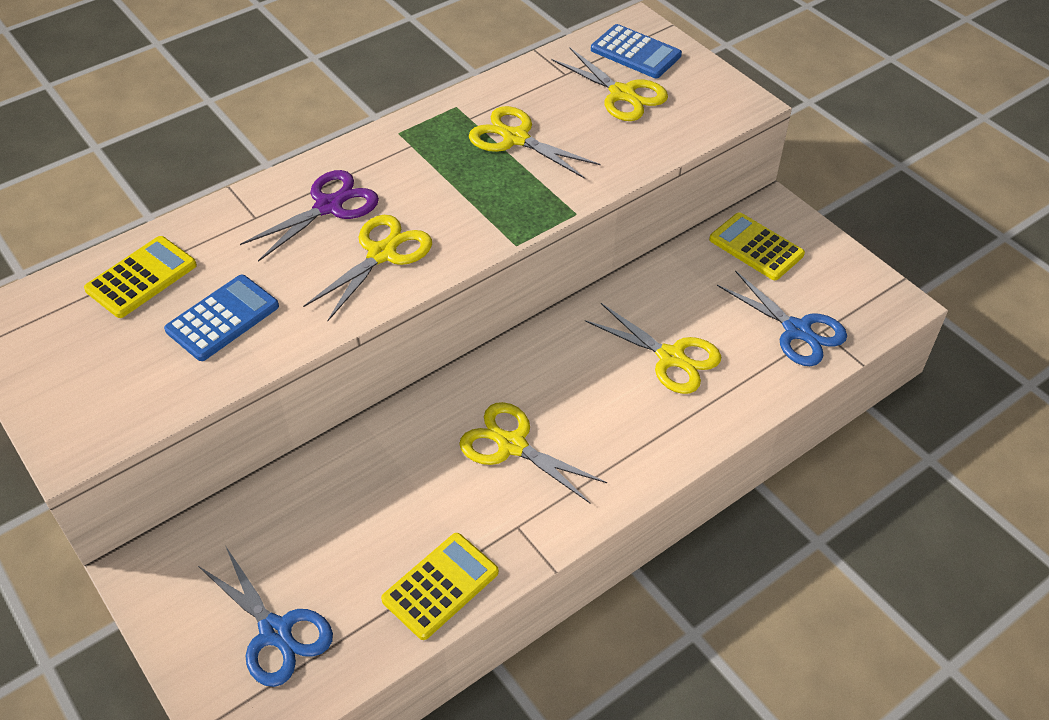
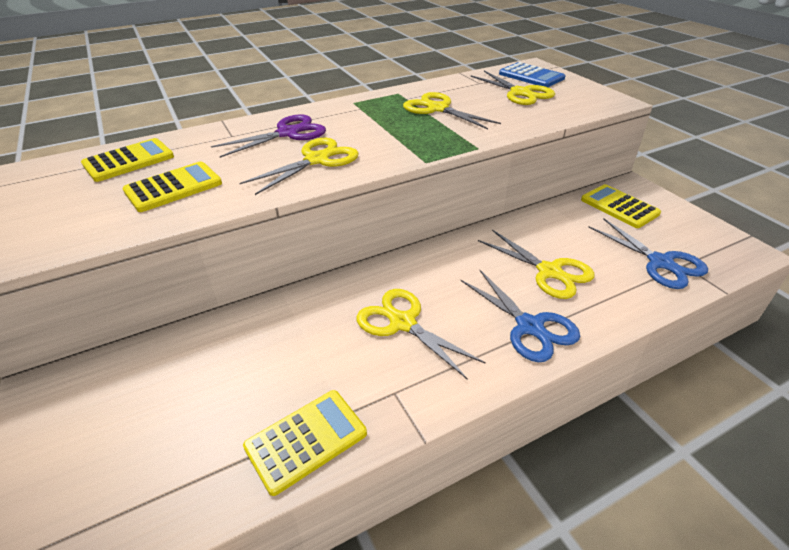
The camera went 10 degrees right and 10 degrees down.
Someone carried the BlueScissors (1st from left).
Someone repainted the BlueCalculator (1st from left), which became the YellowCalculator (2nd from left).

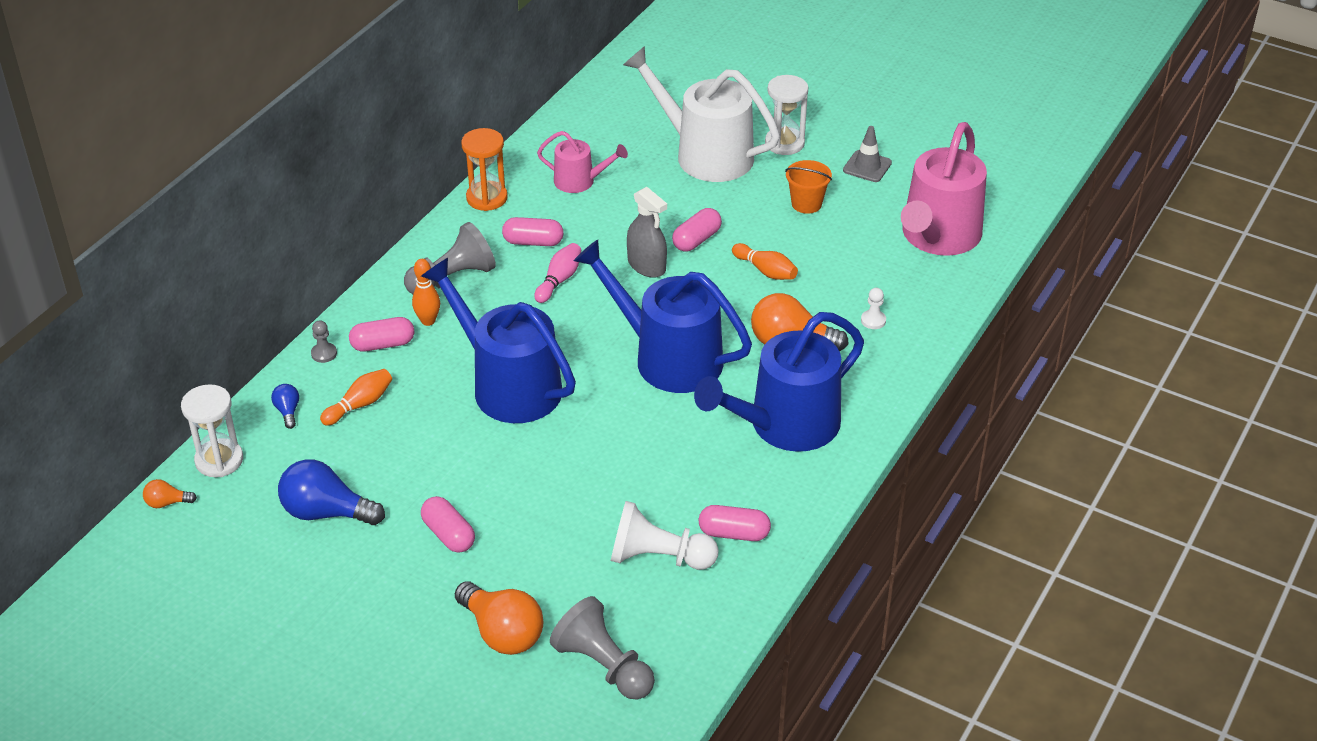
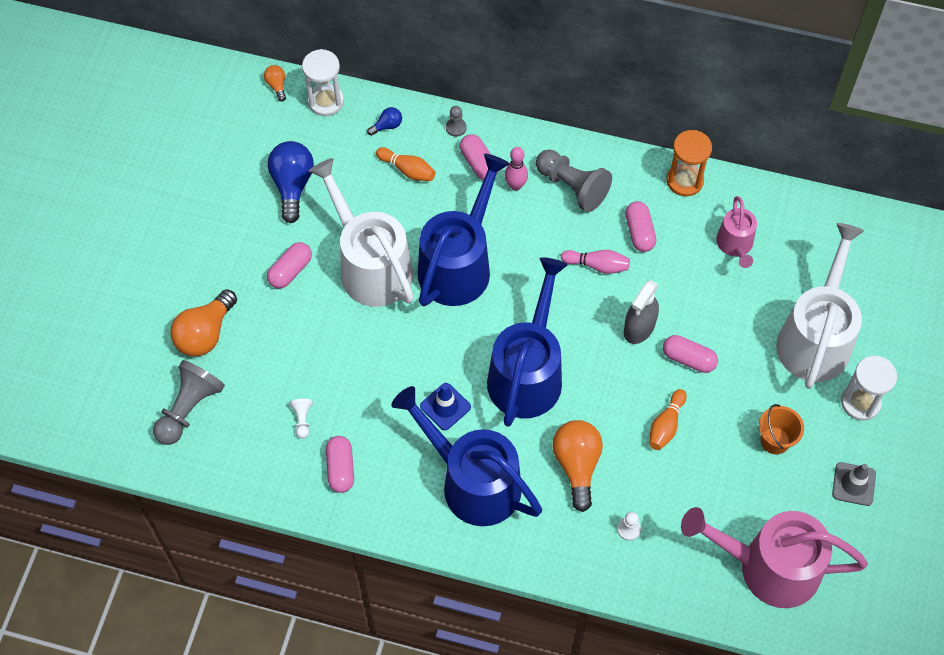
The camera went 75 degrees right and 20 degrees up.
Someone put down the WhiteWateringCan (1st from left).
Someone put down the BlueTrafficCone.
Someone repainted the OrangeBowlingPin (2nd from left), which became the PinkBowlingPin (1st from left).
Someone scaled the WhitePawn (1st from left) by 0.46.

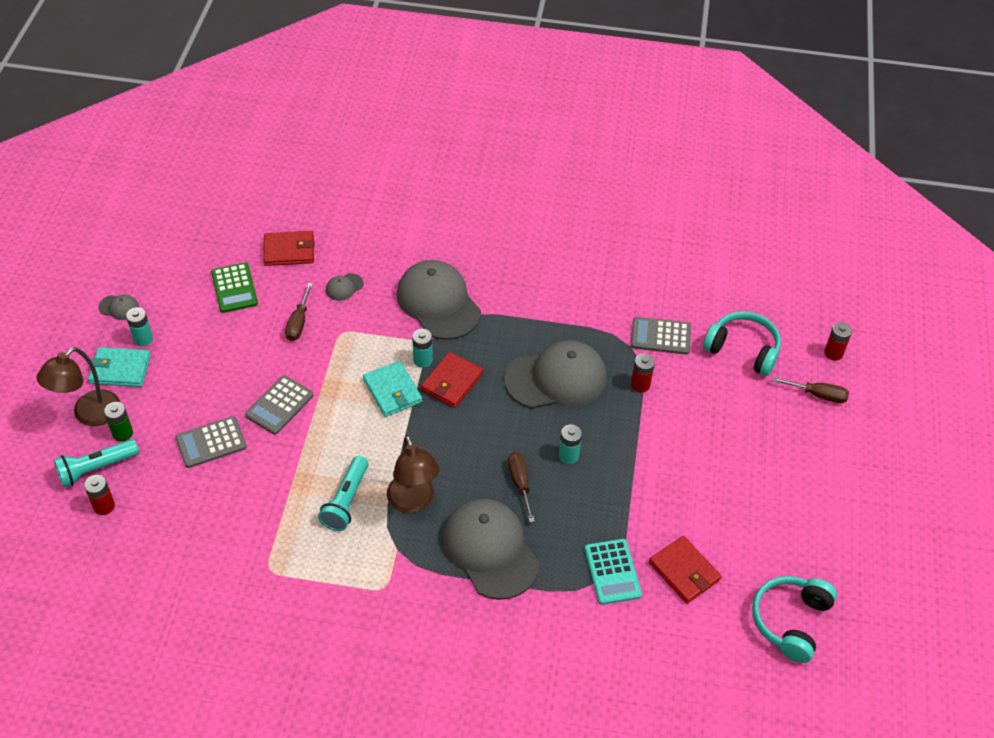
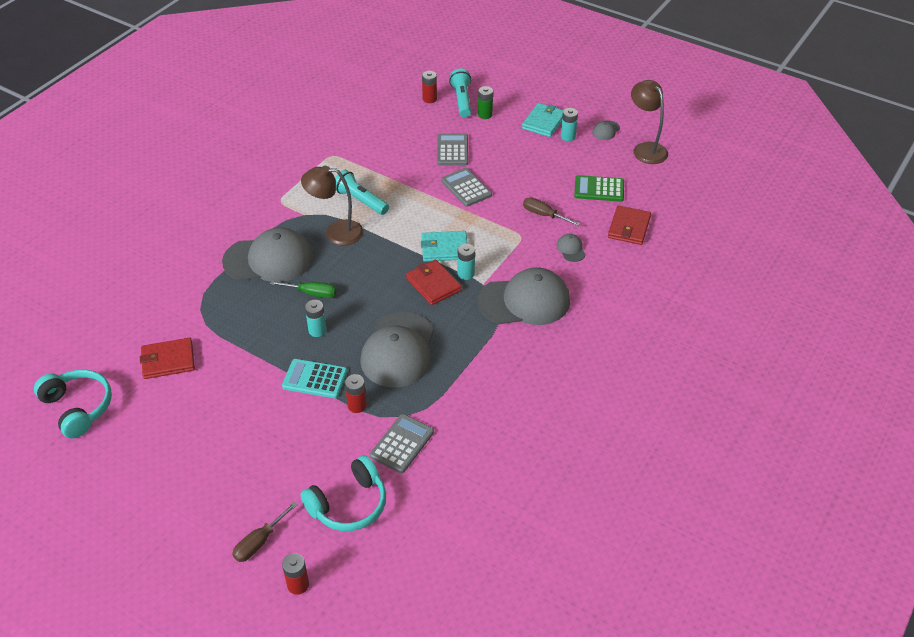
The camera went 115 degrees right and 5 degrees down.
Someone carried the BrownLamp (1st from left in the first image).
Someone carried the TurquoiseCalculator.
Someone repainted the BrownScrewdriver (2nd from left), which became the GreenScrewdriver.

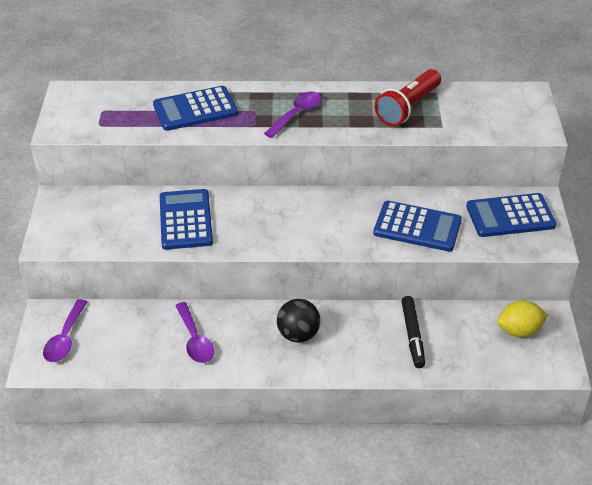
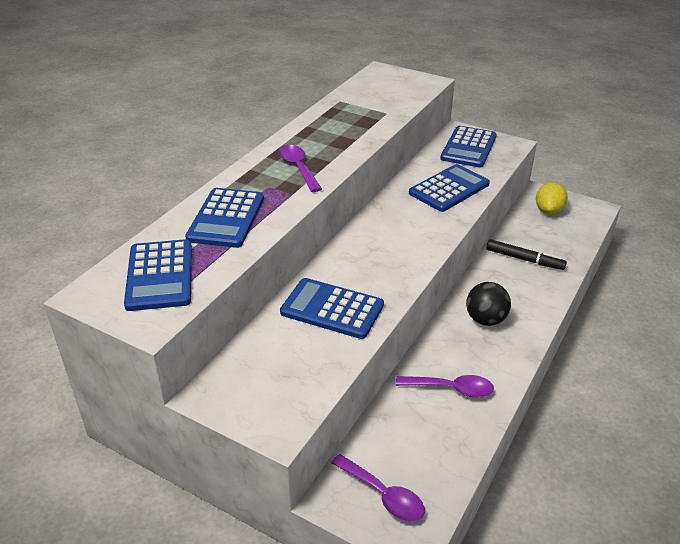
The camera went 60 degrees left and 5 degrees down.
Someone took away the RedFlashlight.
Someone put down the BlueCalculator (1st from left).

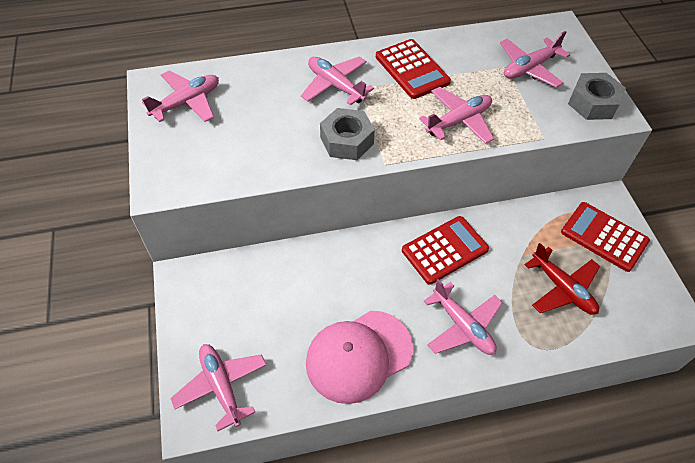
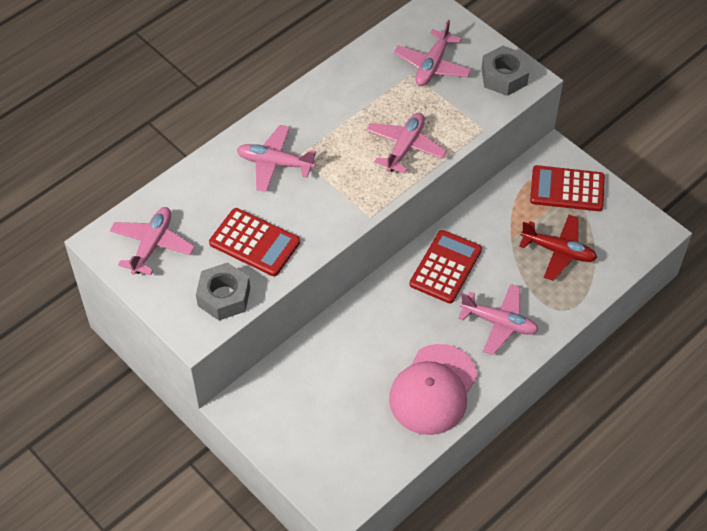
The camera went 30 degrees left and 0 degrees up.
Someone took away the PinkPlane (2nd from left).
Someone carried the GreyNut (1st from left).
Someone carried the RedCalculator (1st from left).

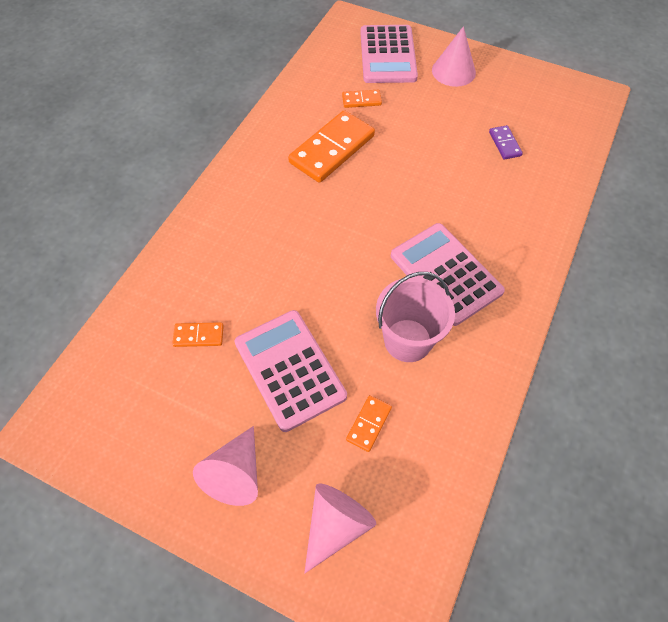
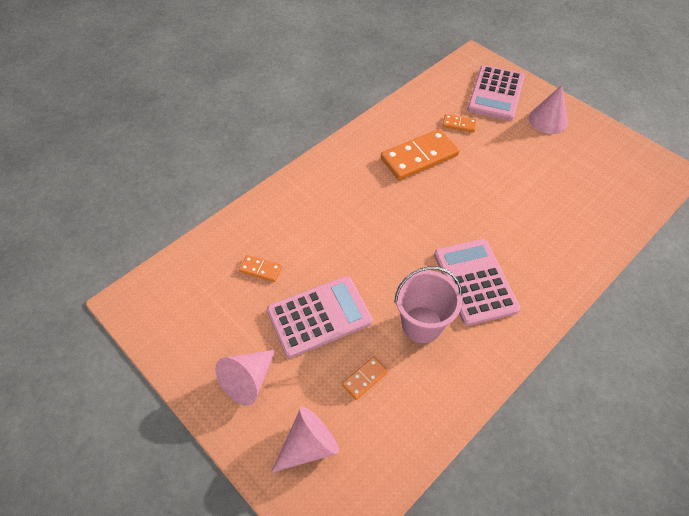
The camera went 20 degrees right and 5 degrees down.
Someone took away the PurpleDomino.
Someone rotated the PinkCalculator (1st from left) by 75 degrees clockwise.

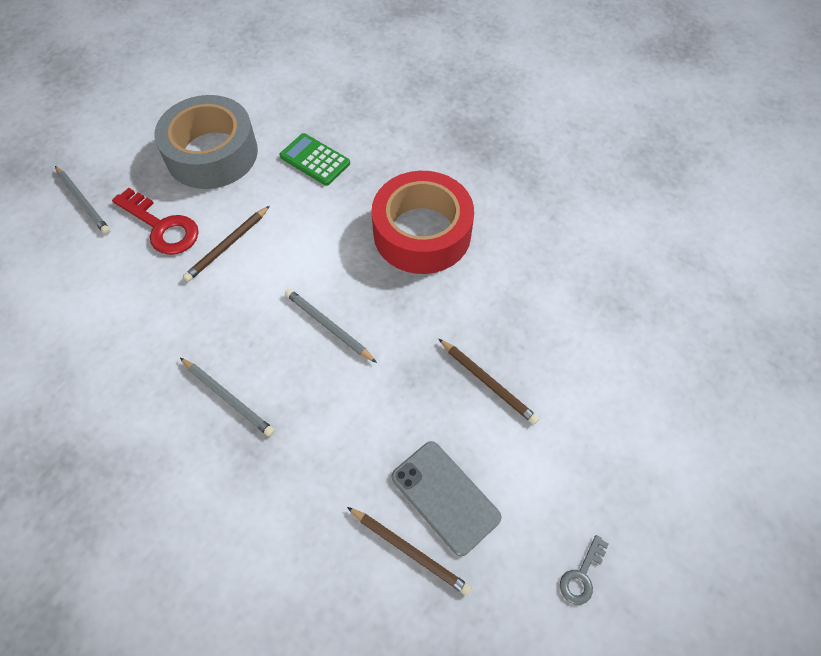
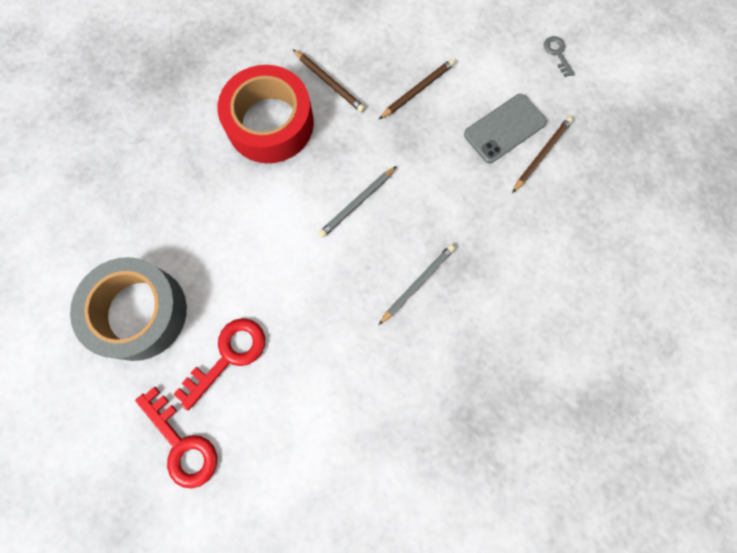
The camera went 85 degrees left and 15 degrees up.
Someone took away the GreenCalculator.
Someone carried the BrownPencil (1st from left).
Someone swapped the GreyPencil (1st from left) for the RedKey (1st from left).
Someone rotated the GreyKey by 150 degrees counterclockwise.

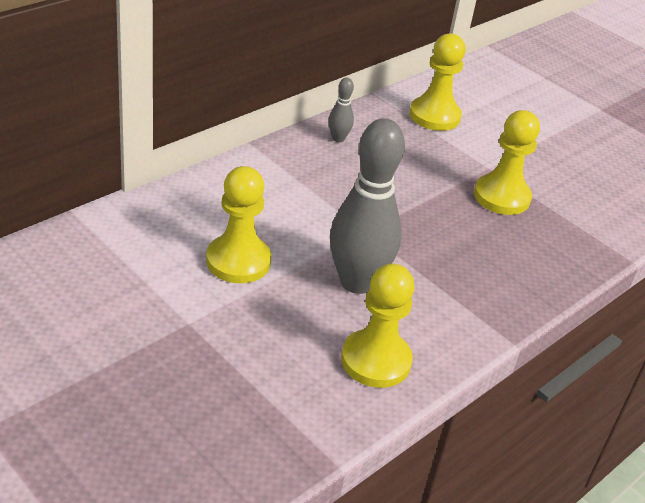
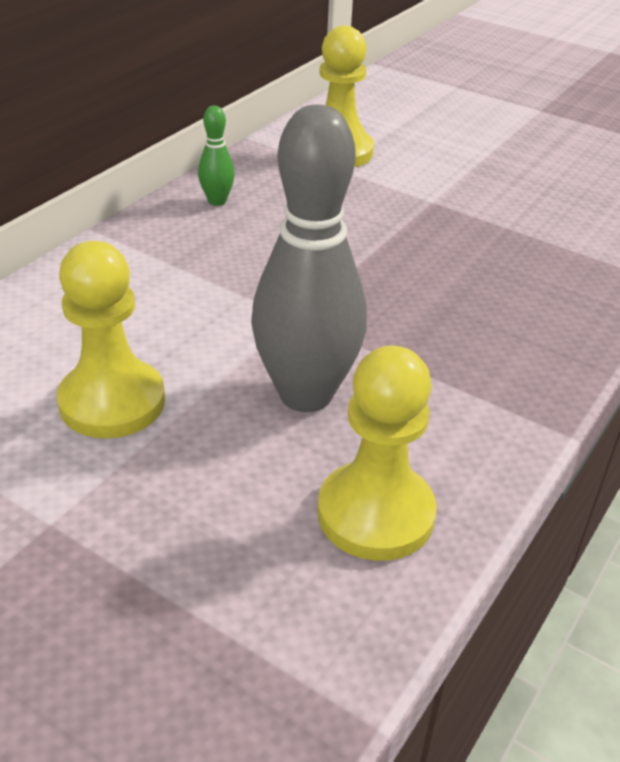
The camera went 10 degrees left and 0 degrees up.
Someone took away the YellowPawn (4th from left).
Someone repainted the GreyBowlingPin (1st from left), which became the GreenBowlingPin.

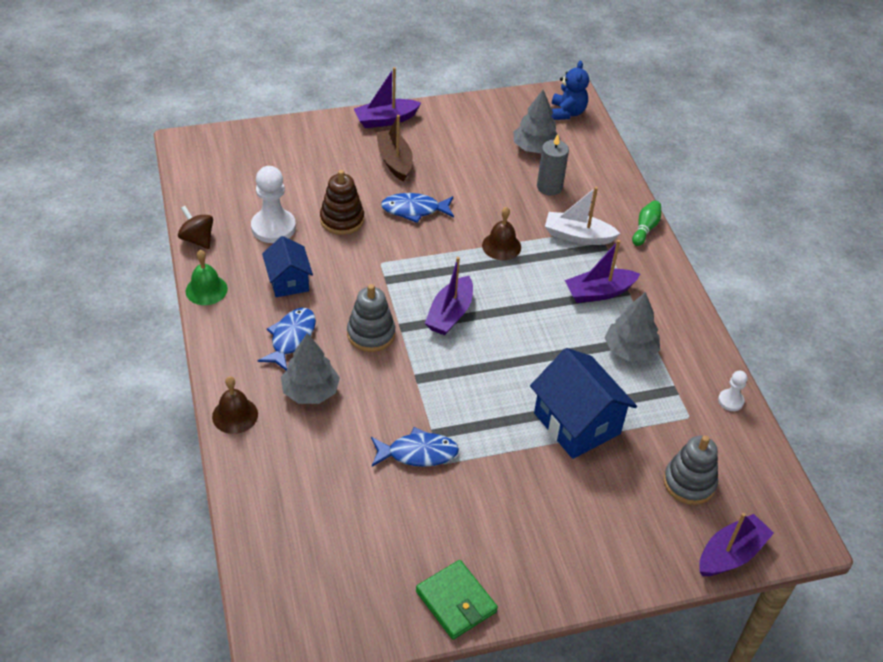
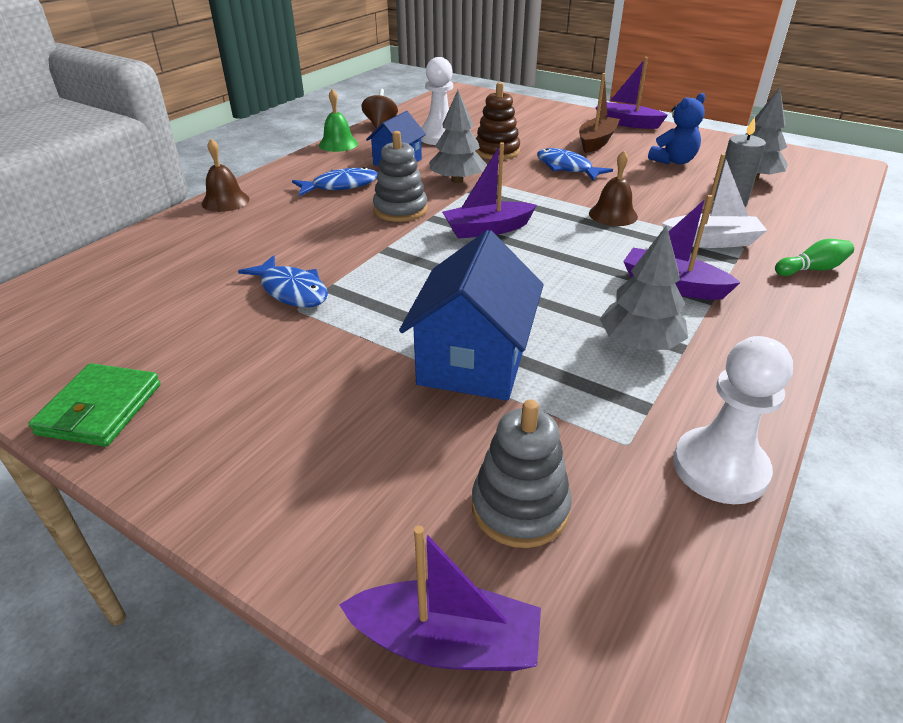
The camera went 50 degrees right and 10 degrees down.
Someone carried the GreyTree (1st from left).
Someone carried the BlueTeddyBear.
Someone rotated the WhiteBoat by 120 degrees clockwise.
Someone scaled the WhitePawn (2nd from left) by 1.94.

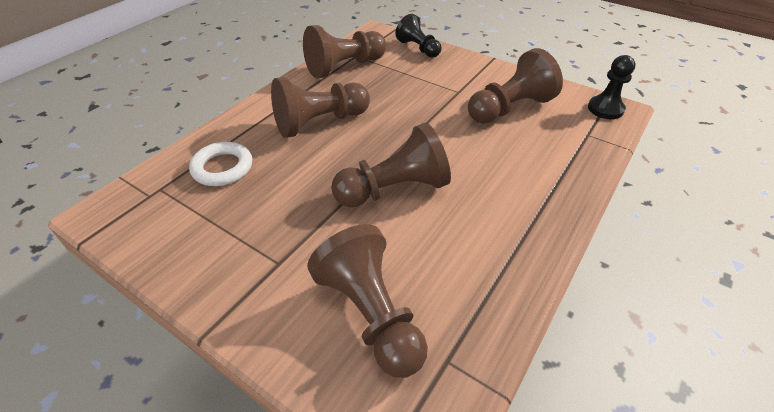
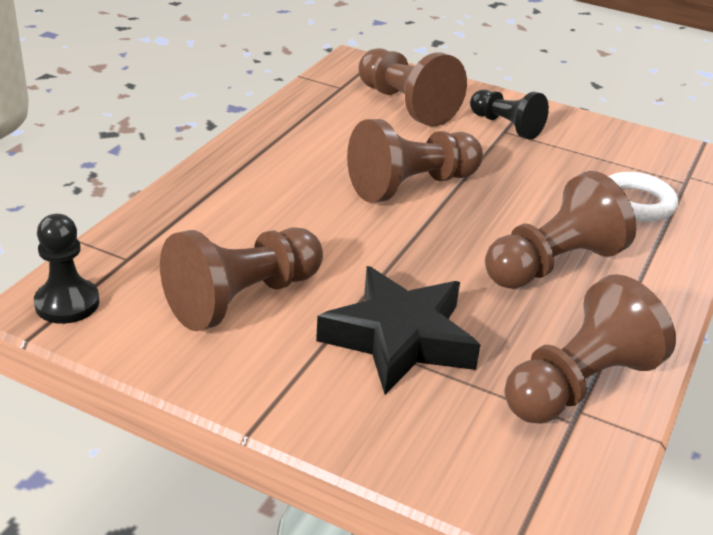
The camera went 170 degrees right and 10 degrees down.
Someone put down the BlackStar.
Someone carried the BlackPawn (1st from left in the first image).

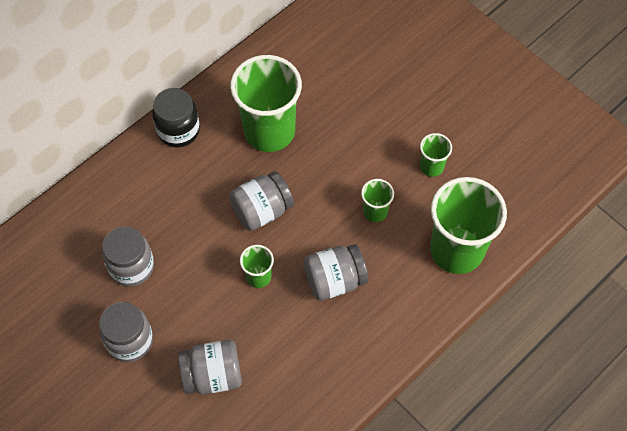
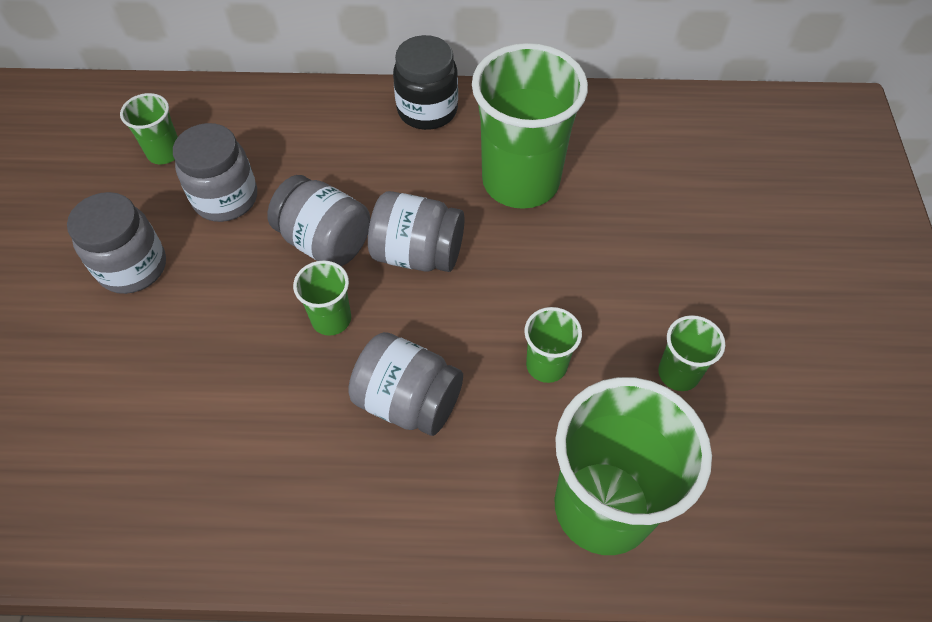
The camera went 45 degrees right and 5 degrees down.
Someone put down the GreenCup (1st from left).
Someone carried the GreyJar (3rd from left).

